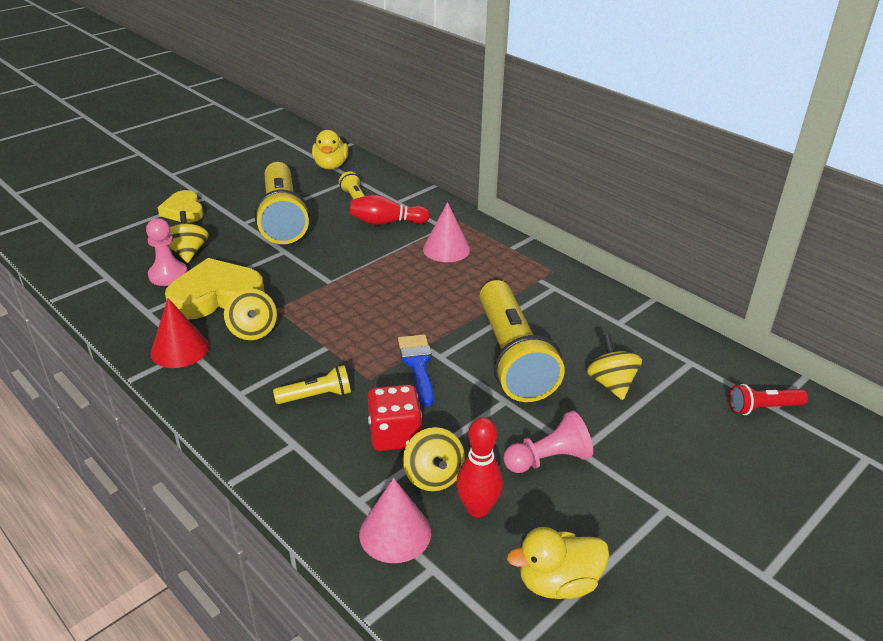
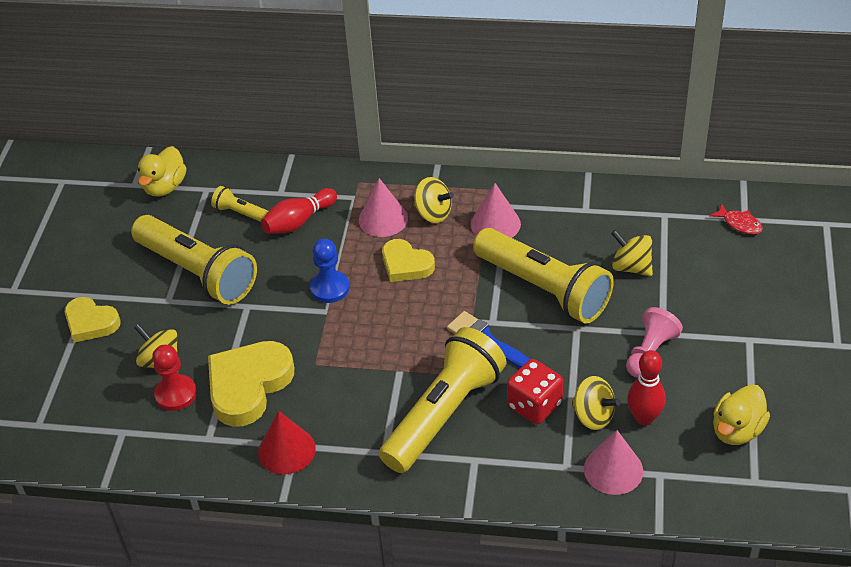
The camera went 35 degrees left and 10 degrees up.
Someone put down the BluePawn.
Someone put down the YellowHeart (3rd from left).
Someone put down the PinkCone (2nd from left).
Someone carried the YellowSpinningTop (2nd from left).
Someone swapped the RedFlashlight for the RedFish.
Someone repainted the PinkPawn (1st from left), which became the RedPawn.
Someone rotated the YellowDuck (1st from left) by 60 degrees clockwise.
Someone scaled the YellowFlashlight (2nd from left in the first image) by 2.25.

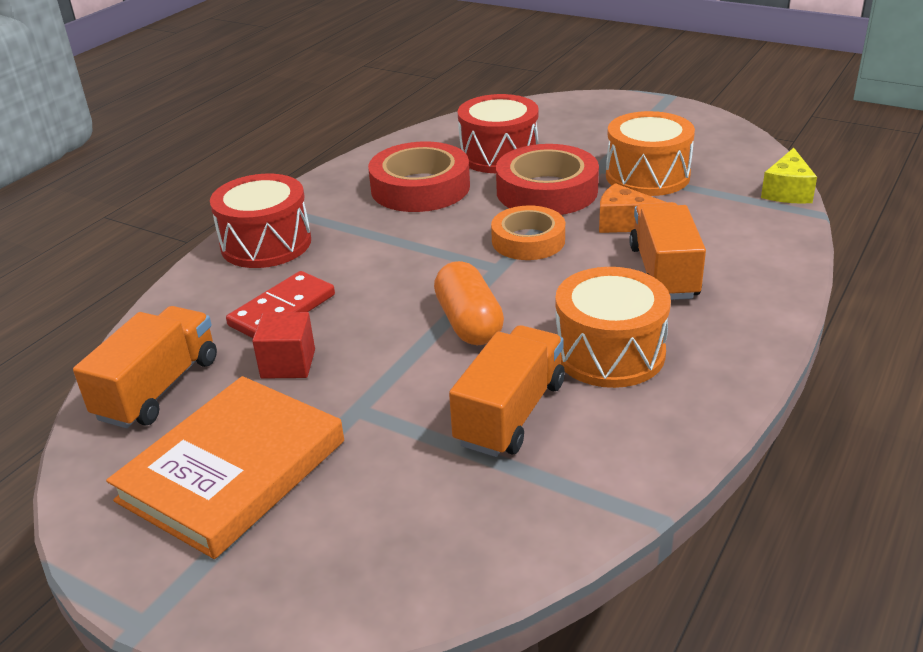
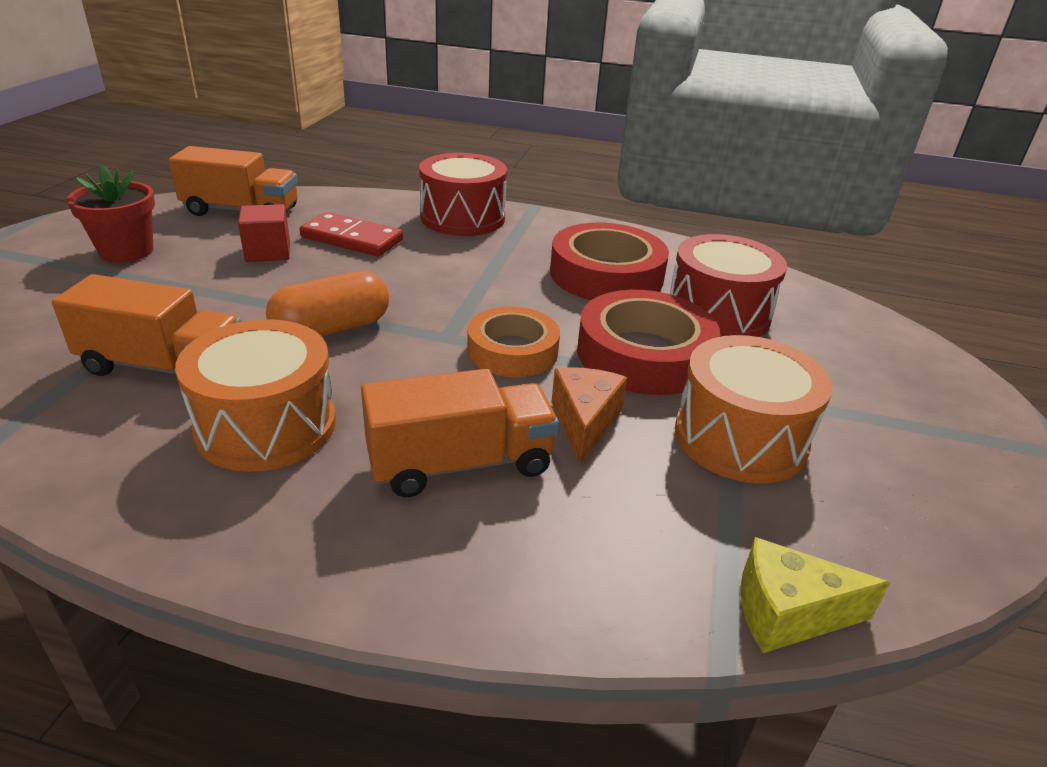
The camera went 70 degrees right and 0 degrees up.
Someone swapped the OrangeBook for the RedFlowerPot.

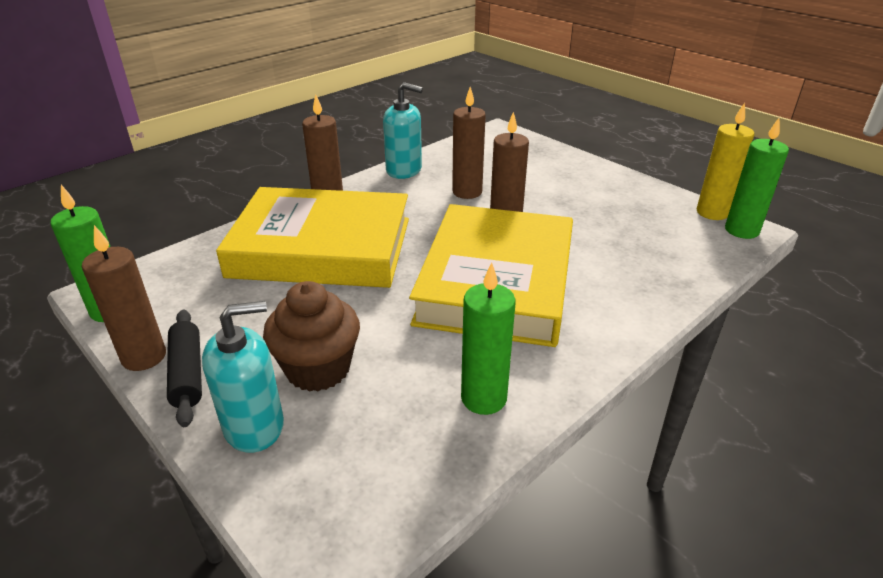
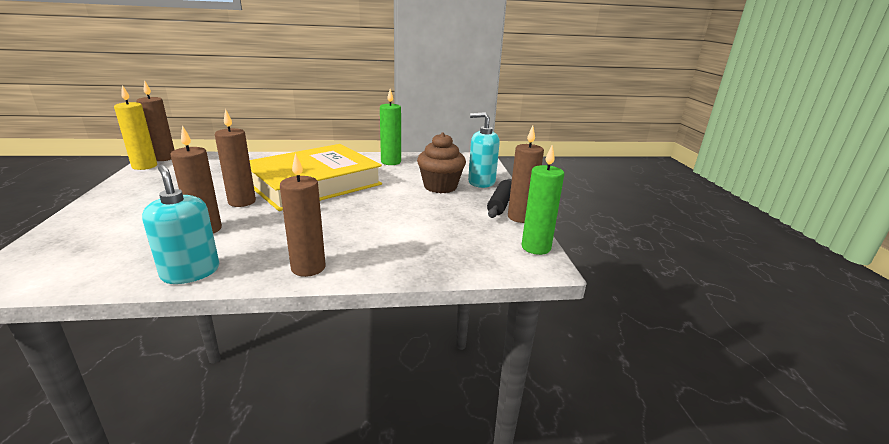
The camera went 145 degrees left and 10 degrees down.
Someone took away the YellowBook (1st from left).
Someone repainted the GreenCandle (3rd from left), which became the BrownCandle (1st from left).

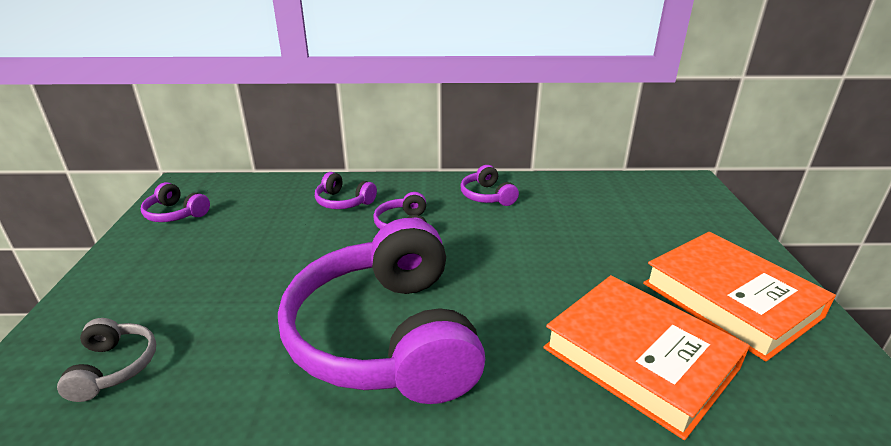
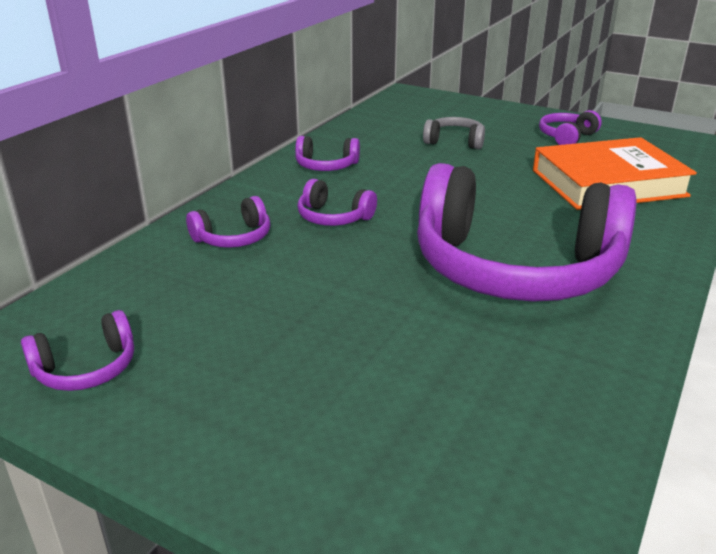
The camera went 60 degrees left and 0 degrees up.
Someone carried the GreyHeadphones.
Someone swapped the OrangeBook (2nd from left) for the PurpleHeadphones (6th from left).

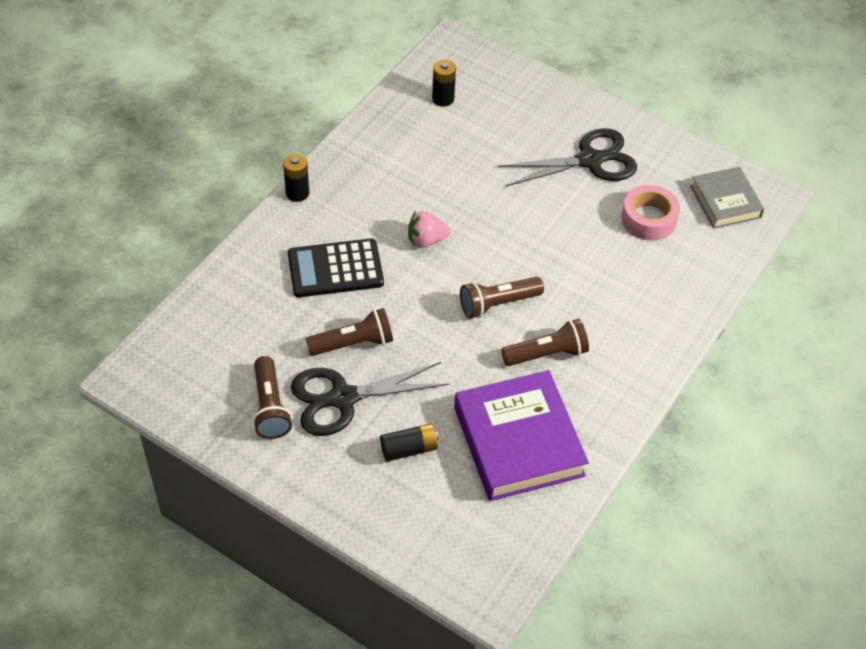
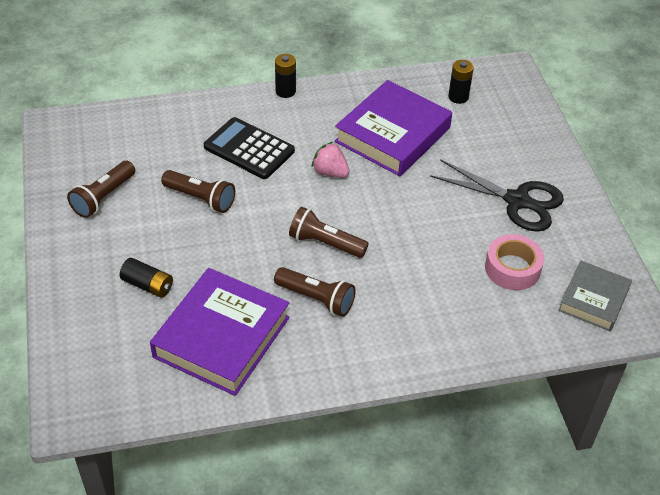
The camera went 45 degrees right and 5 degrees down.
Someone took away the BlackScissors (1st from left).
Someone put down the PurpleBook (2nd from left).

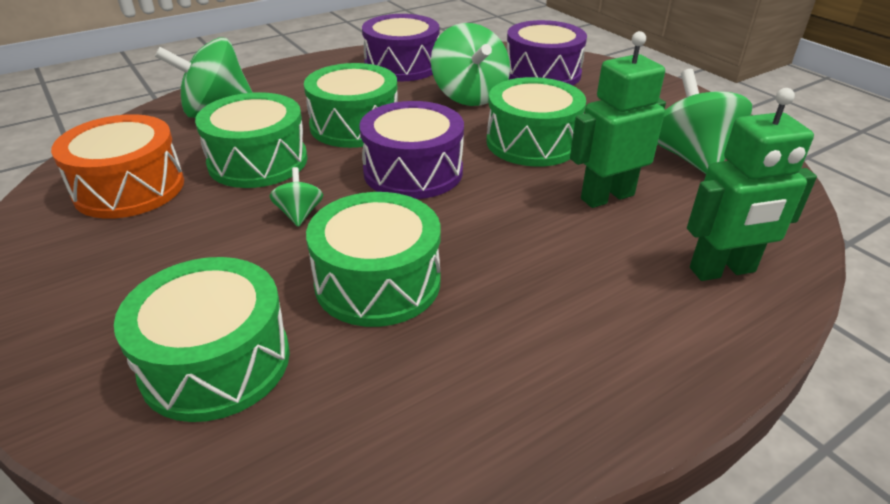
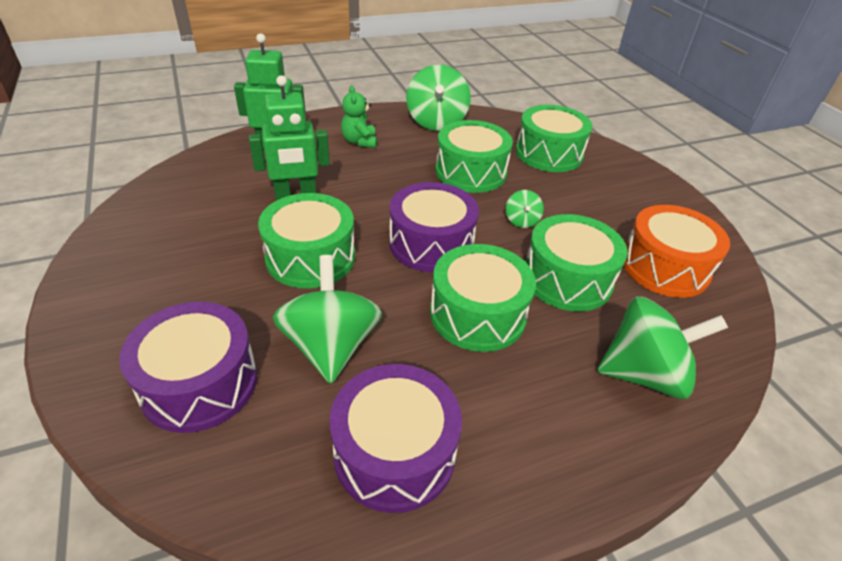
The camera went 170 degrees left and 5 degrees up.
Someone put down the GreenTeddyBear.
Someone carried the GreenSpinningTop (4th from left in the first image).

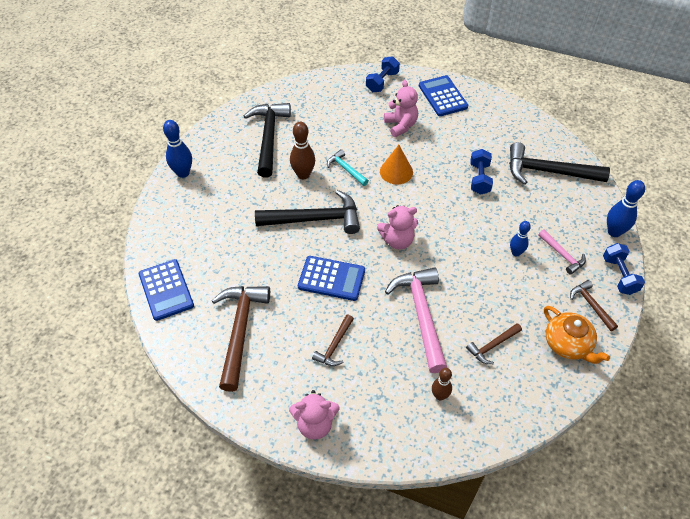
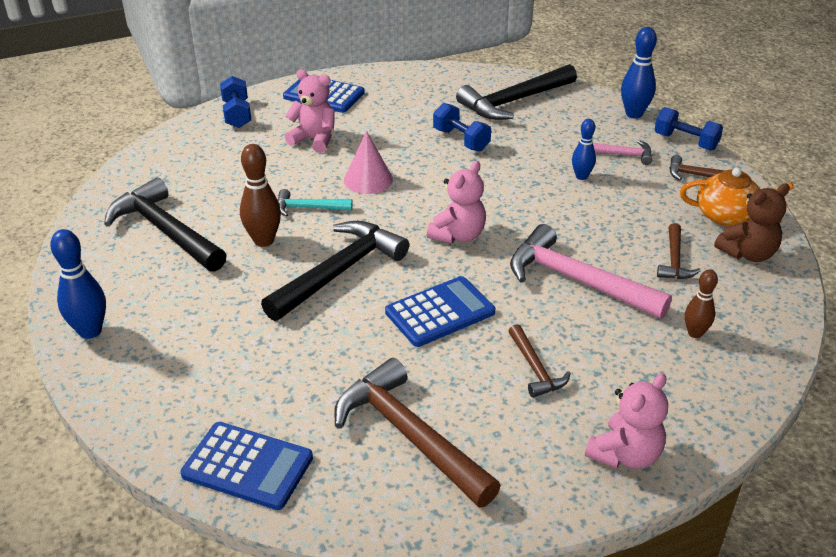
The camera went 45 degrees left and 15 degrees down.
Someone put down the BrownTeddyBear.
Someone repainted the OrangeCone, which became the PinkCone.

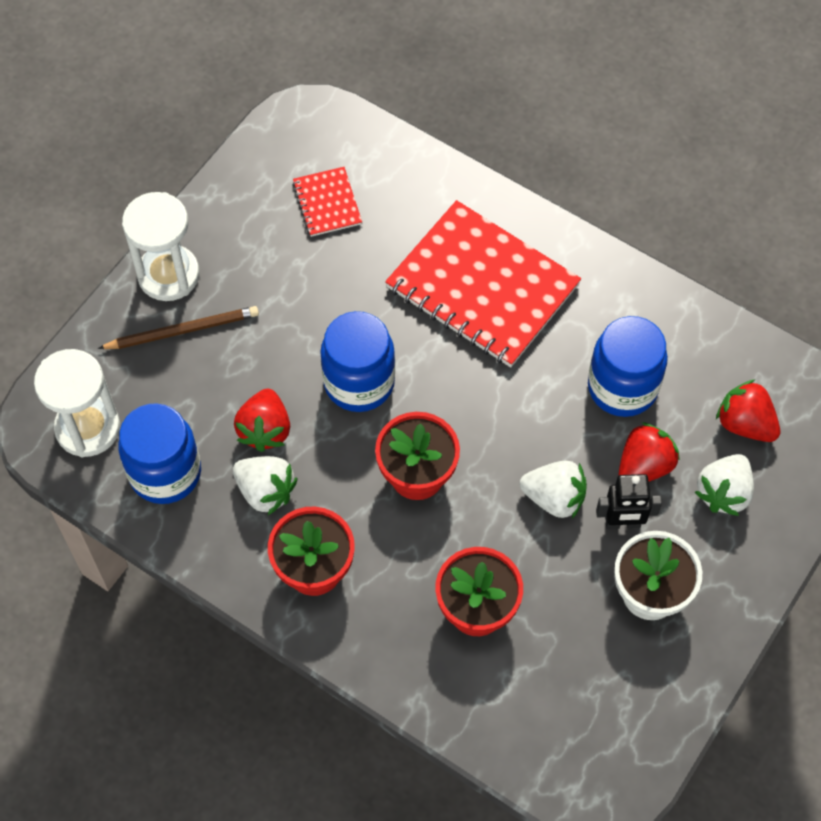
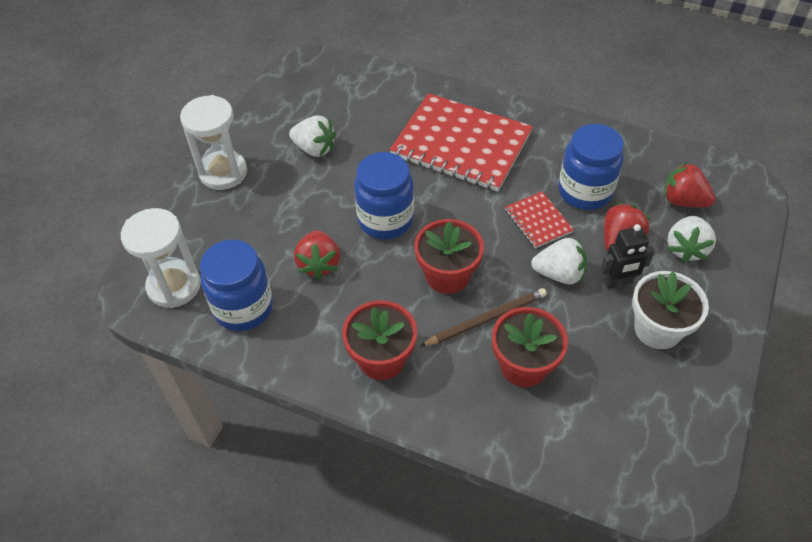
The camera went 10 degrees left and 10 degrees down.
Someone carried the BrownPencil.
Someone carried the WhiteStrawberry (1st from left).
Someone carried the RedNotebook (1st from left in the first image).

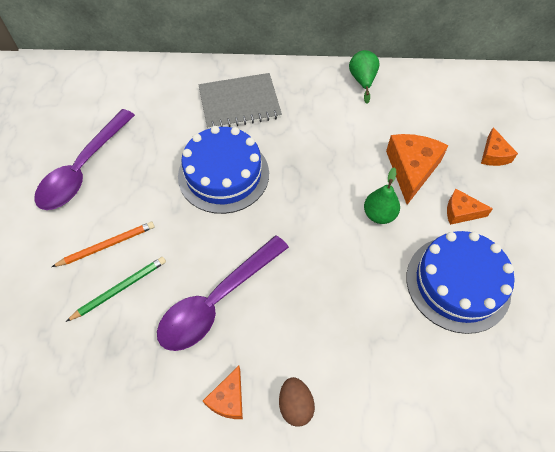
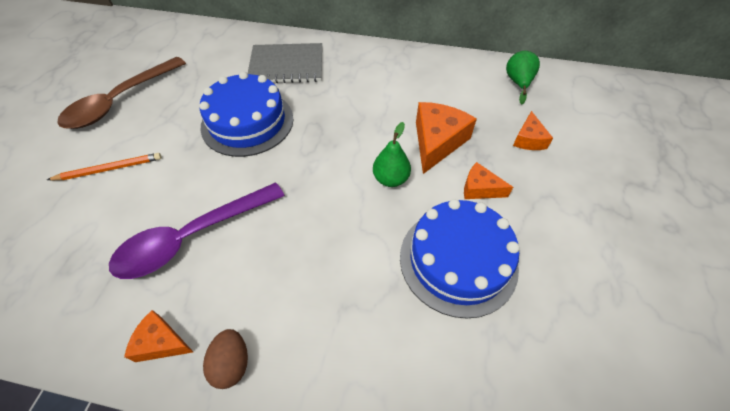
The camera went 10 degrees right and 5 degrees down.
Someone took away the GreenPencil.
Someone carried the GreenPear (1st from left in the first image).
Someone repainted the PurpleSpoon (1st from left), which became the BrownSpoon.
Someone rotated the OrangeCheese (1st from left) by 75 degrees clockwise.

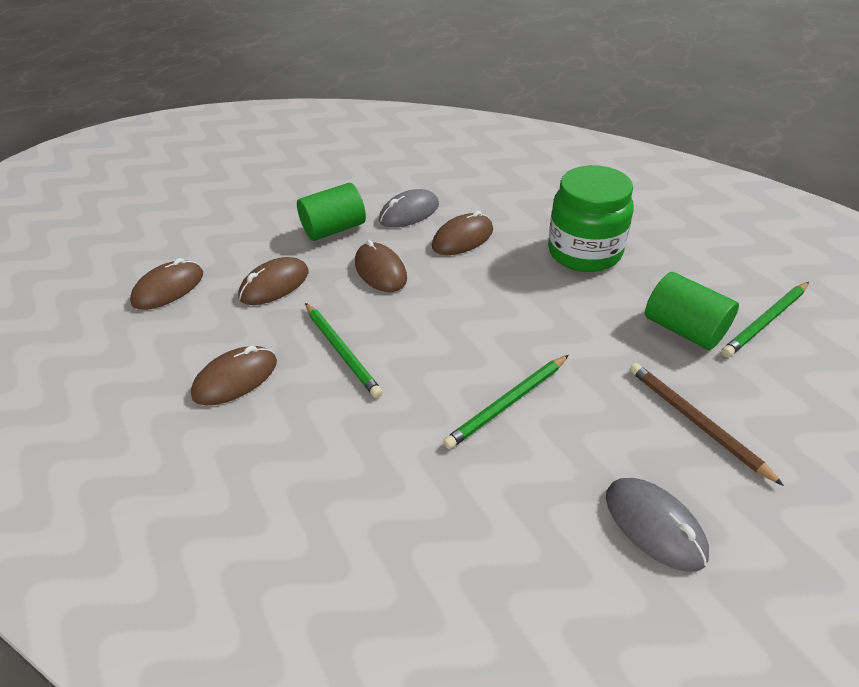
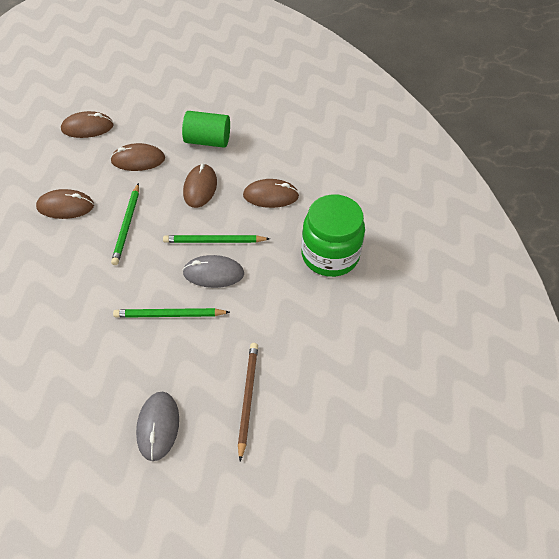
The camera went 35 degrees right and 10 degrees up.
Someone took away the GreenCylinder (2nd from left).
Someone carried the GreyMouse (1st from left in the first image).
Someone carried the GreenPencil (3rd from left).

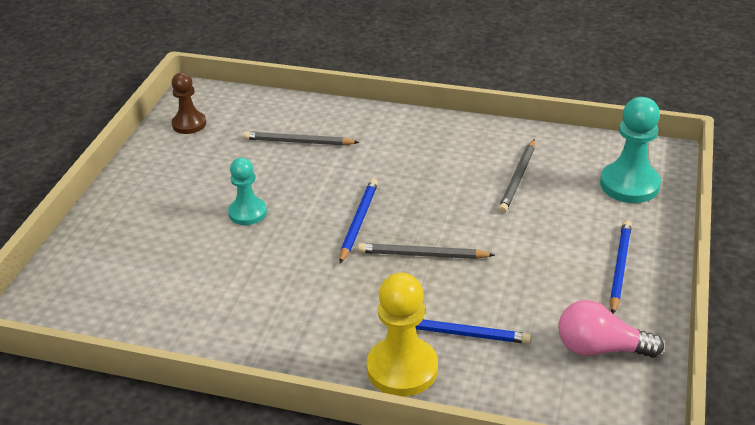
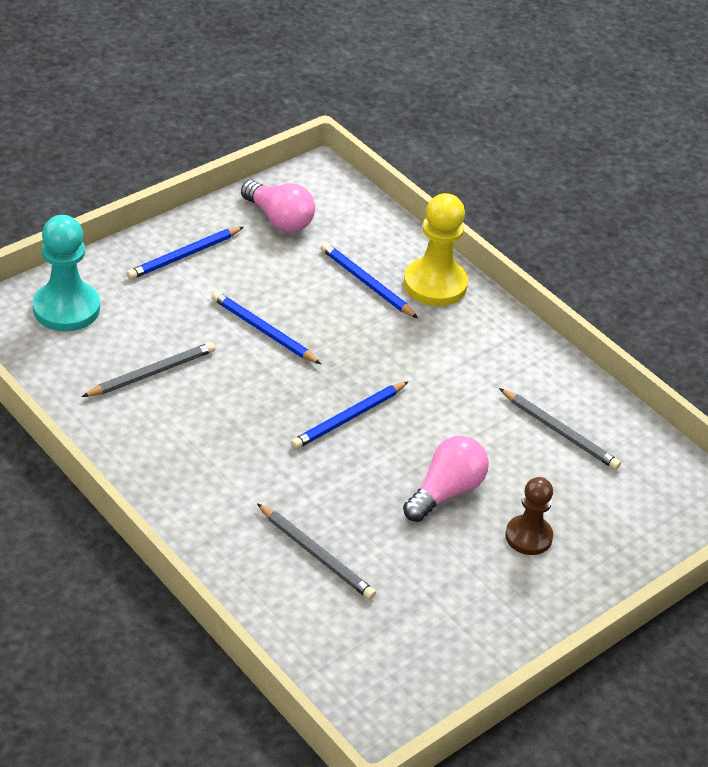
The camera went 150 degrees left and 5 degrees up.
Someone put down the BluePencil (2nd from left).
Someone carried the BrownPawn.
Someone carried the GreyPencil (2nd from left in the first image).
Someone swapped the TurquoisePawn (1st from left) for the PinkLightBulb (2nd from left).

